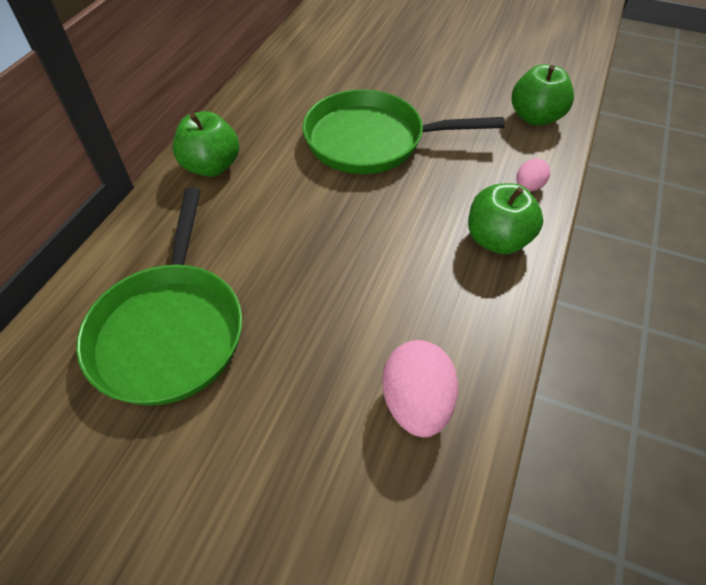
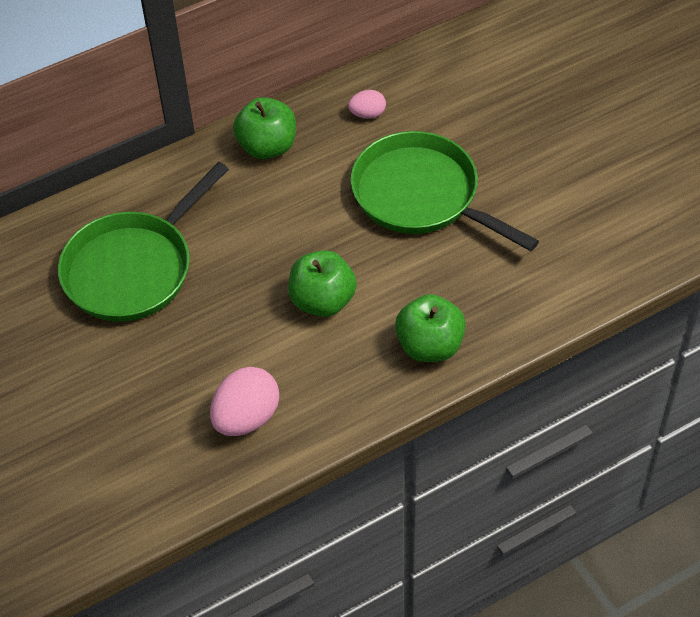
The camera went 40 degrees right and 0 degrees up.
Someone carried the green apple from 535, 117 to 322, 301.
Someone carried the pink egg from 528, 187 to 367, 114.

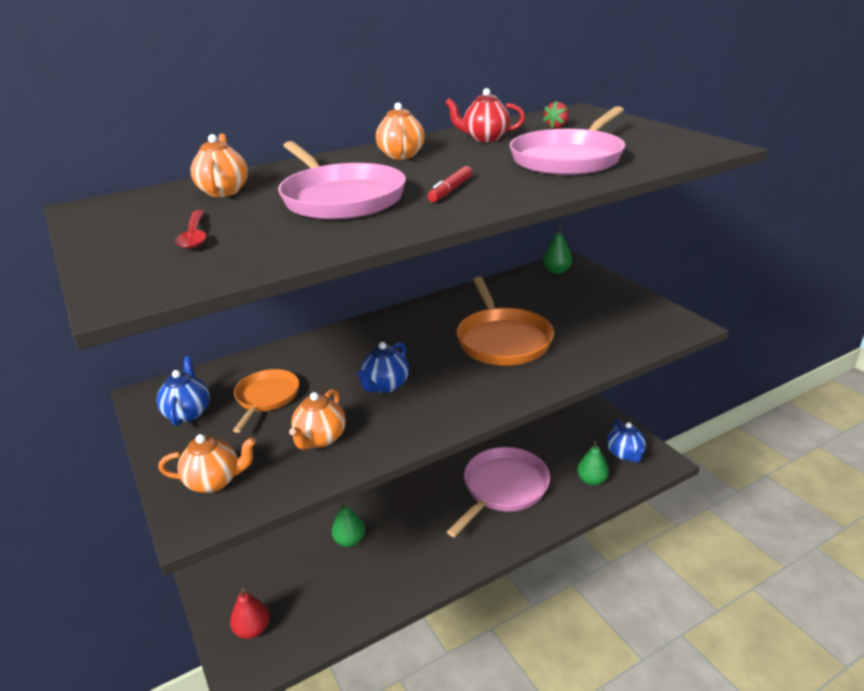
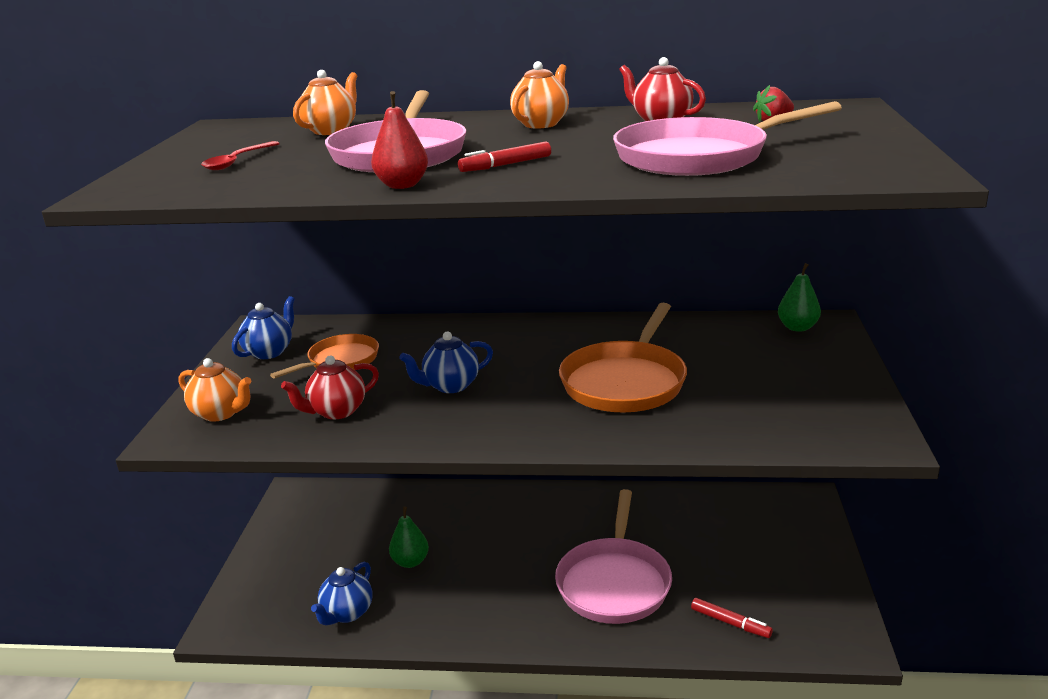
The camera went 35 degrees right and 5 degrees down.
Someone repainted the orange teapot at 320, 439, which became the red teapot at 336, 411.
Someone carried the blue teapot from 625, 454 to 347, 613.
Someone swapped the green pear at 592, 480 for the red marker at 730, 623.
Someone rotated the pink pan at 503, 488 by 120 degrees clockwise.
Someone carried the red pear from 253, 629 to 402, 185.

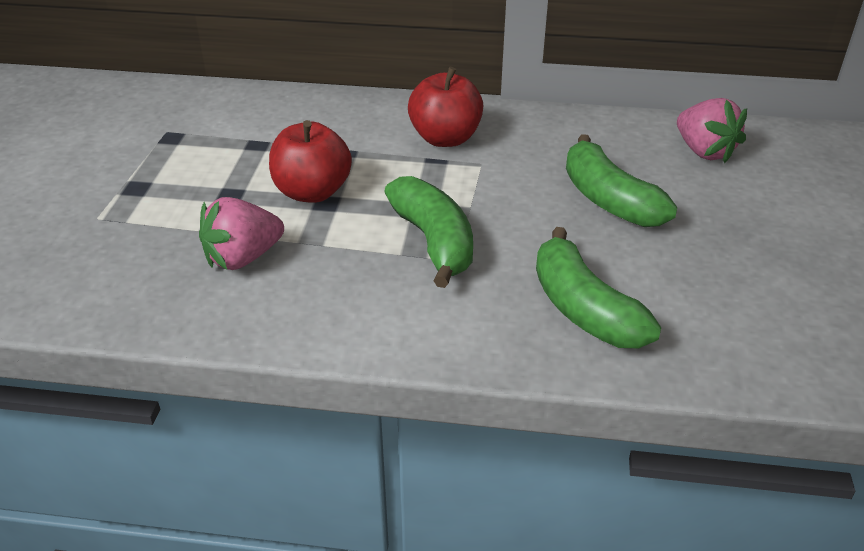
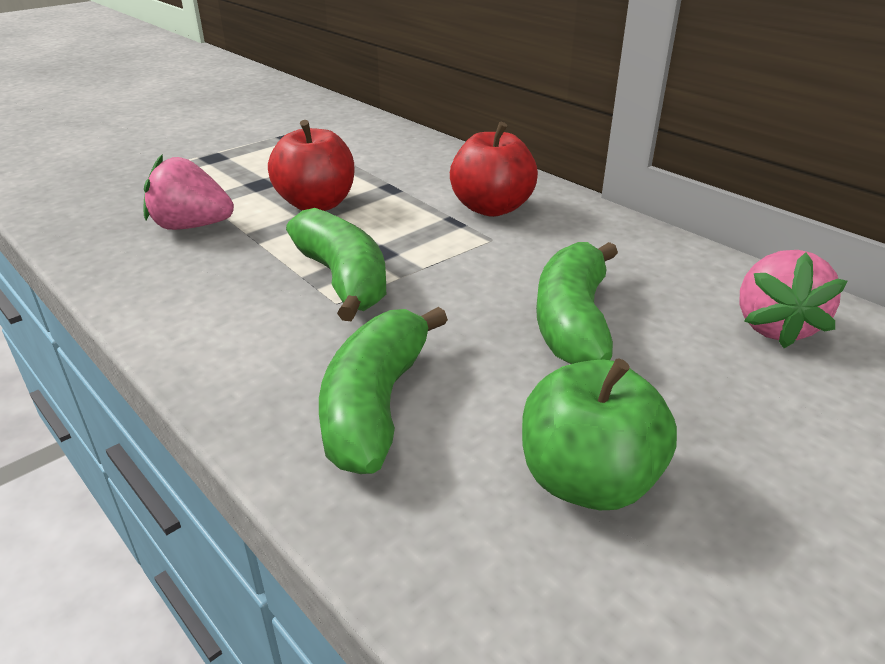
The camera went 40 degrees right and 5 degrees down.
Someone rotated the green banana at 433, 241 by 45 degrees counterclockwise.
Someone put down the green apple at 587, 480.

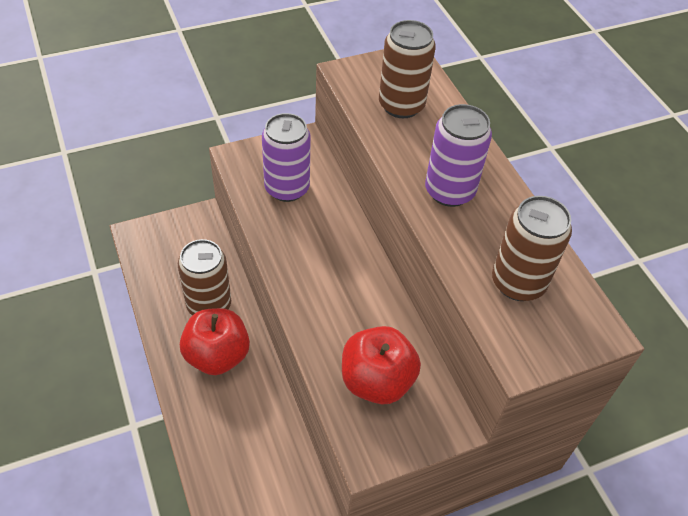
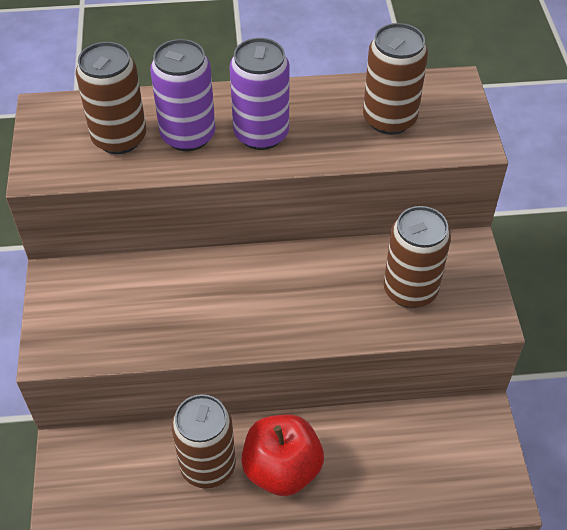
The camera went 70 degrees left and 0 degrees up.
Someone carried the purple can from 287, 188 to 188, 135.
Someone swapped the red apple at 377, 381 for the brown can at 410, 290.

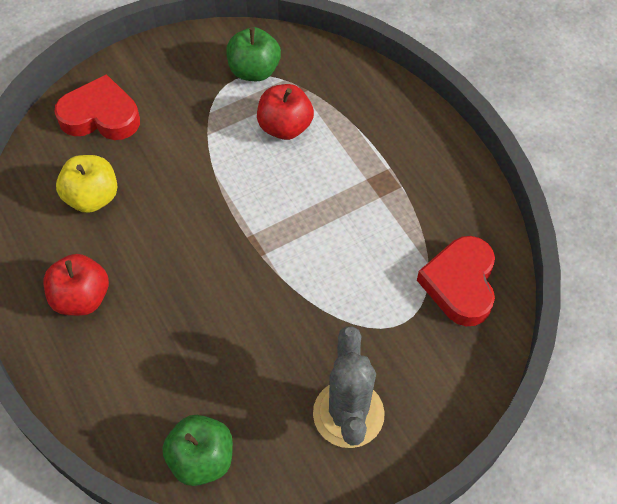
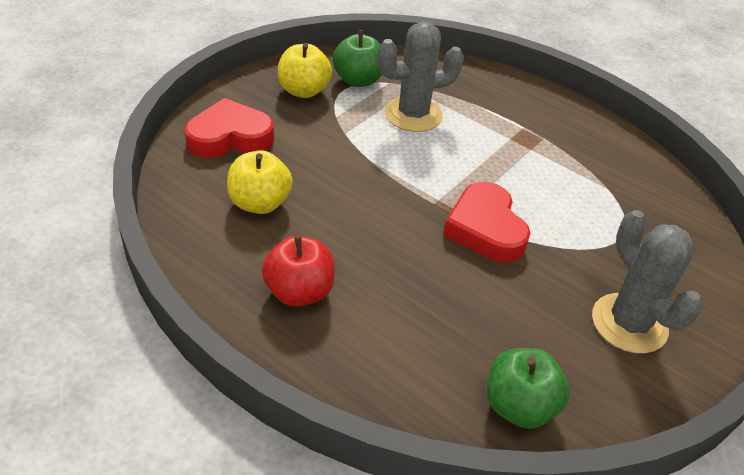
The camera went 25 degrees left and 15 degrees down.
Someone swapped the red apple at 285, 127 for the grey cactus at 413, 115.
Someone carried the red heart from 460, 284 to 485, 229.
Someone put down the yellow apple at 304, 91.

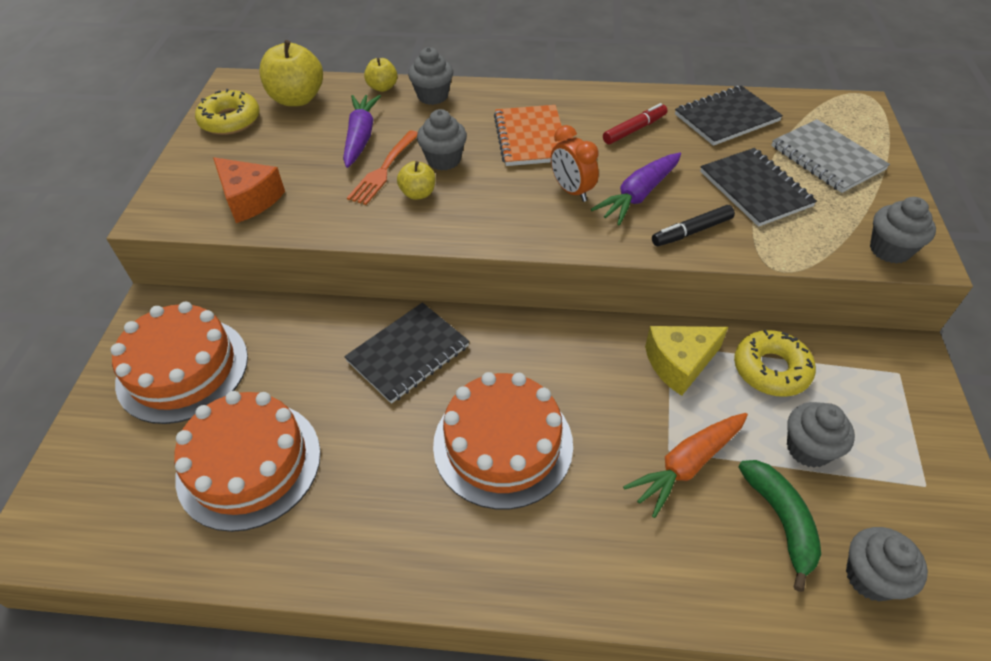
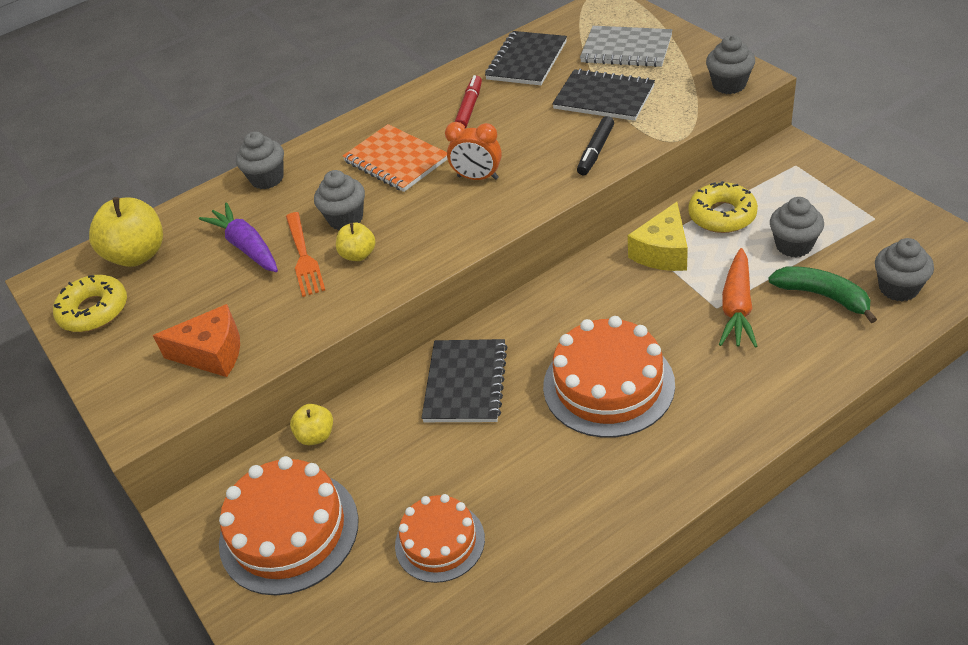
The camera went 35 degrees left and 5 degrees down.
Someone carried the yellow apple from 382, 87 to 316, 436.
Someone took away the purple carrot at 638, 195.
Someone scaled the orange cake at 249, 464 by 0.62.

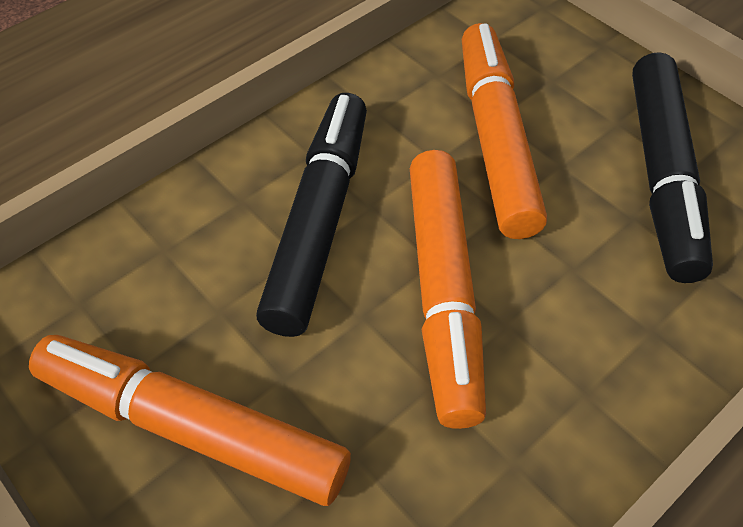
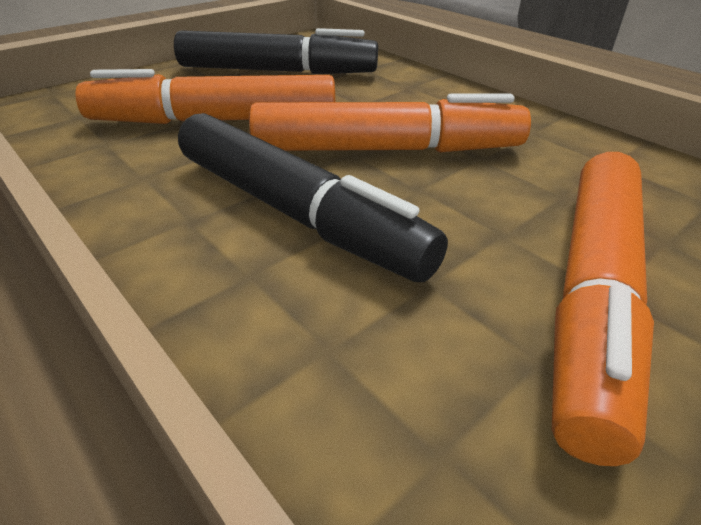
The camera went 90 degrees left and 15 degrees down.
Someone rotated the black marker at 319, 221 by 150 degrees counterclockwise.

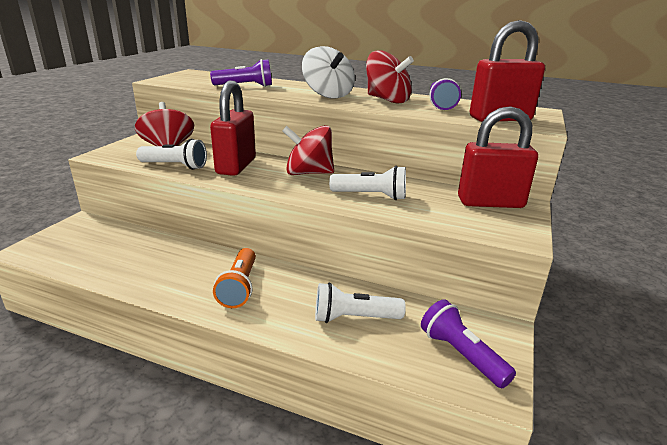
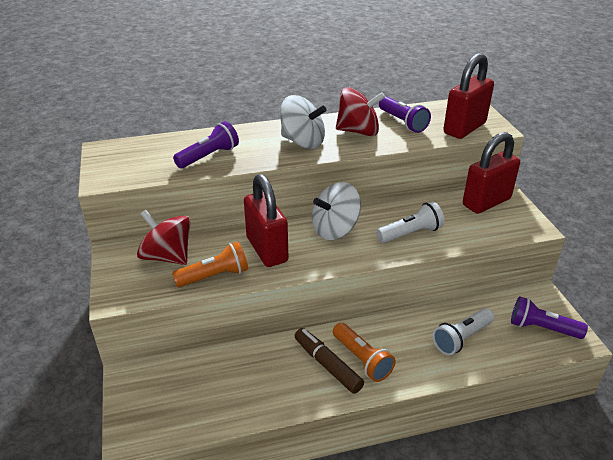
The camera went 35 degrees left and 10 degrees up.
Someone repainted the red spinning top at 308, 173, which became the white spinning top at 335, 229.
Someone repainted the white flashlight at 175, 166, which became the orange flashlight at 215, 276.
Someone put down the brown marker at 327, 365.

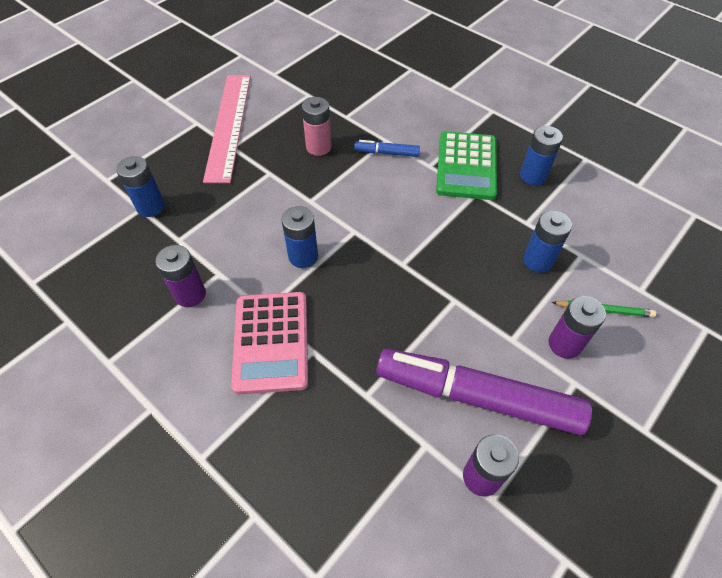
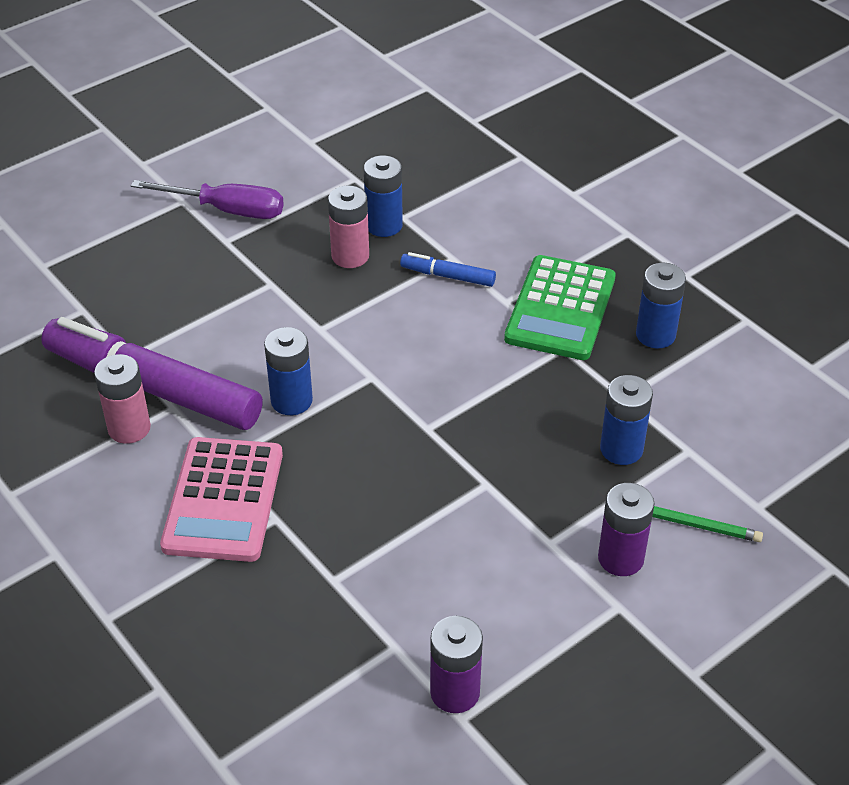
The camera went 10 degrees right and 10 degrees down.
Someone swapped the pink ruler at 228, 125 for the purple screwdriver at 227, 210.
Someone carried the blue battery from 150, 207 to 384, 225.
Someone repainted the purple battery at 190, 294, which became the pink battery at 129, 428.
Someone carried the purple marker from 477, 397 to 153, 387.

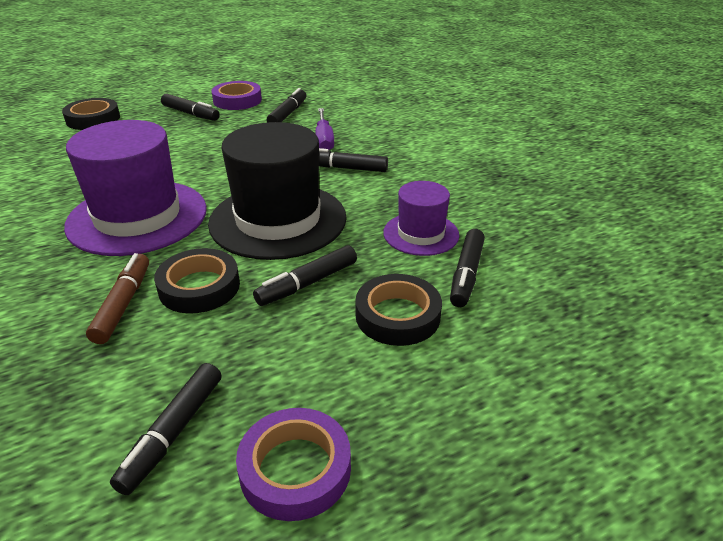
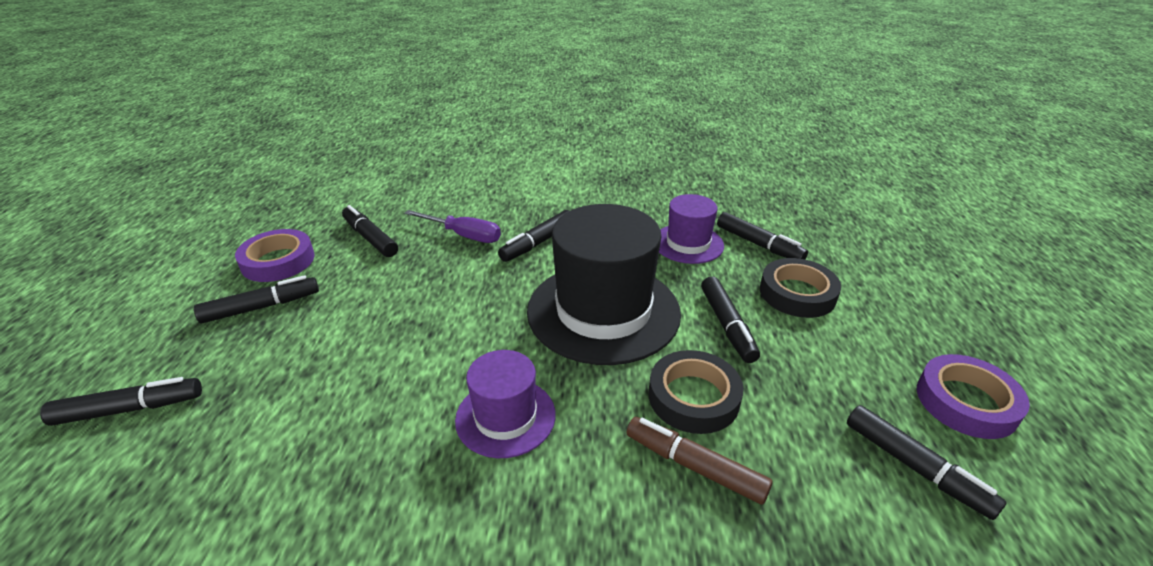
The camera went 60 degrees left and 0 degrees up.
Someone swapped the black tape at 93, 119 for the black marker at 130, 409.
Someone scaled the purple hat at 137, 217 by 0.54.

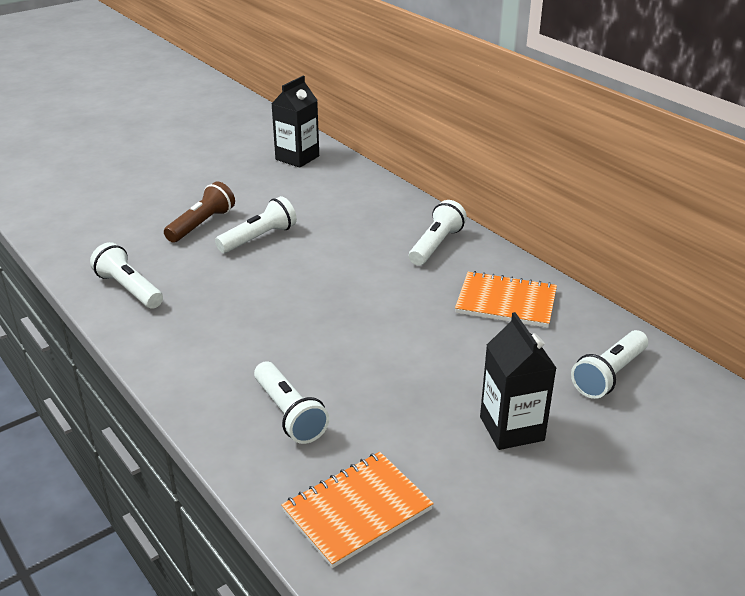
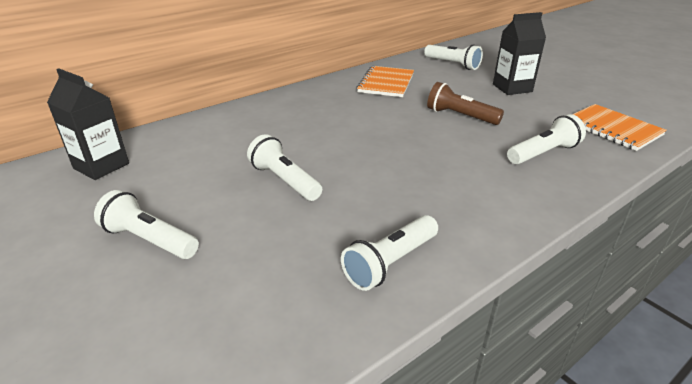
The camera went 90 degrees left and 0 degrees up.
Someone carried the brown flashlight from 202, 224 to 460, 116.
Someone carried the white flashlight from 436, 245 to 149, 240.

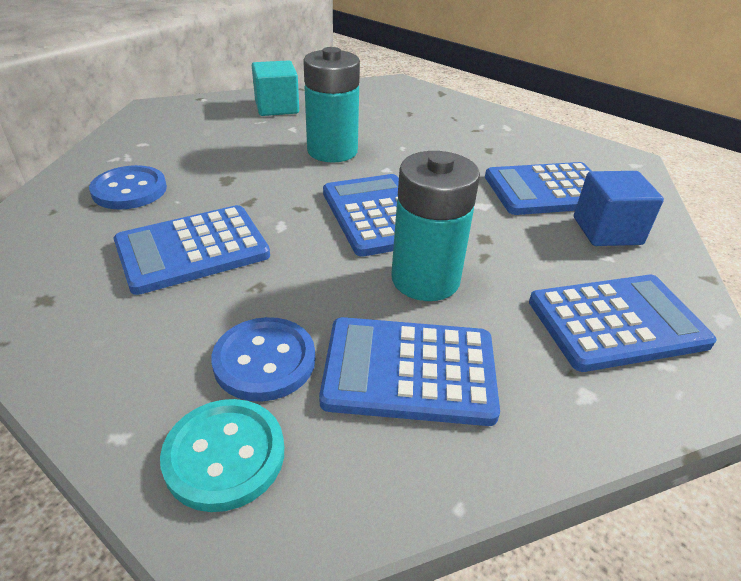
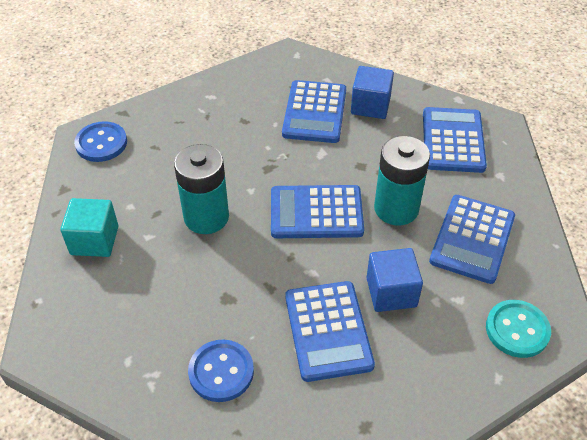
The camera went 70 degrees left and 10 degrees up.
Someone carried the blue button from 264, 361 to 101, 143.
Someone put down the blue cube at 391, 292.

